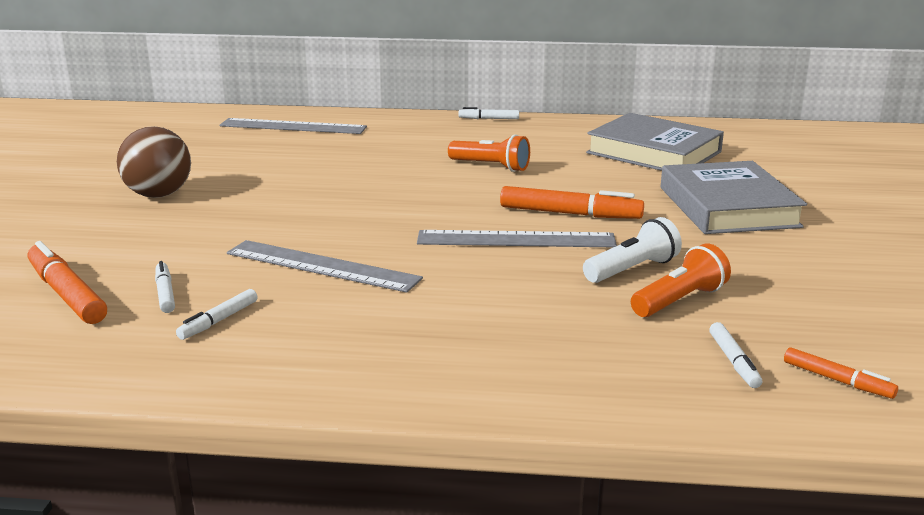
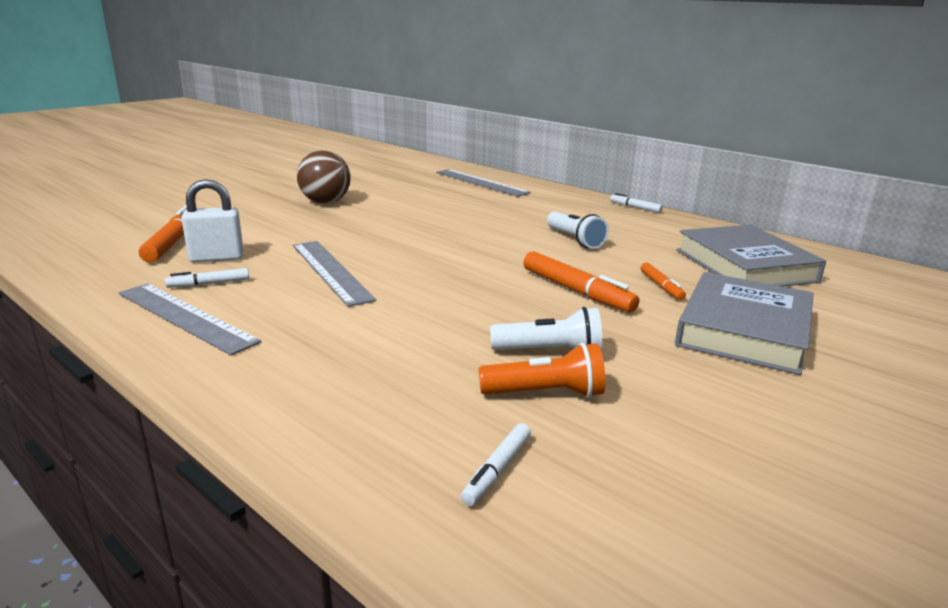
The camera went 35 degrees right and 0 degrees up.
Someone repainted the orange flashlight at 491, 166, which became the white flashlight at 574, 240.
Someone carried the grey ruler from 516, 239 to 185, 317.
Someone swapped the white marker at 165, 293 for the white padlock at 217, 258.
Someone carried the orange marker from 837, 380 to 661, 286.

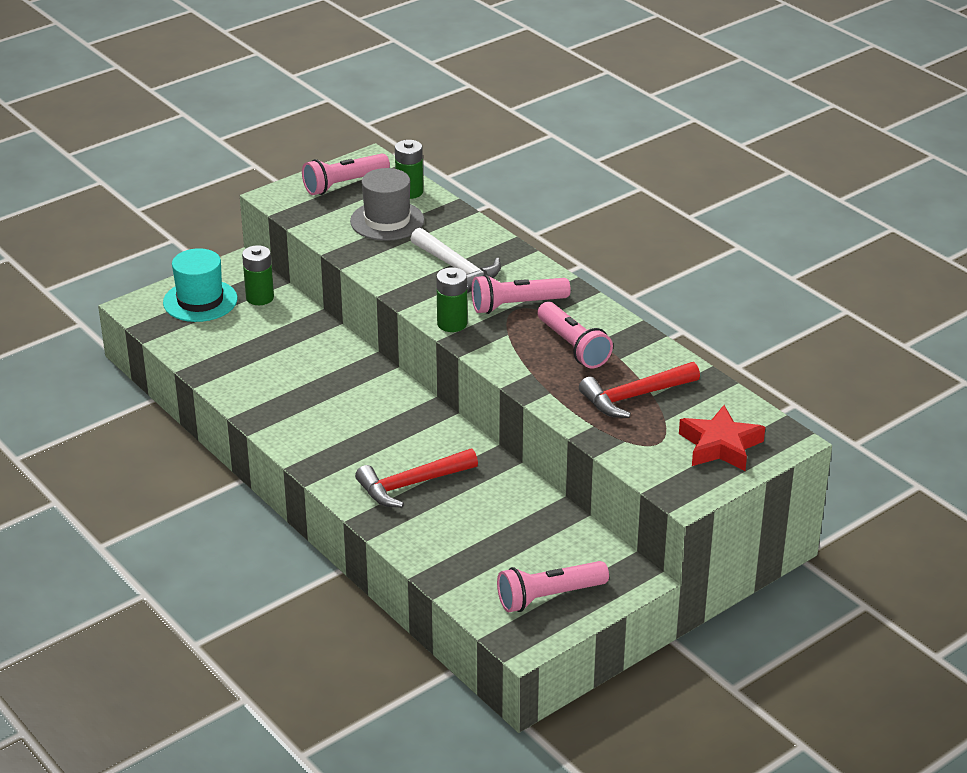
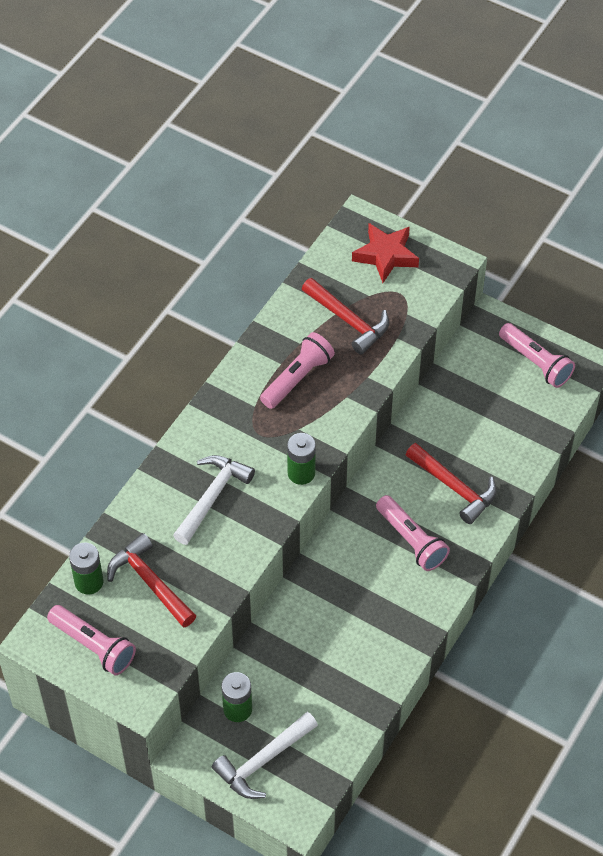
The camera went 110 degrees left and 20 degrees up.
Someone swapped the grey hat at 387, 221 for the red hammer at 150, 582.
Someone swapped the turquoise hat at 200, 301 for the white hammer at 263, 761.
Someone carried the pink flashlight from 516, 305 to 411, 540.

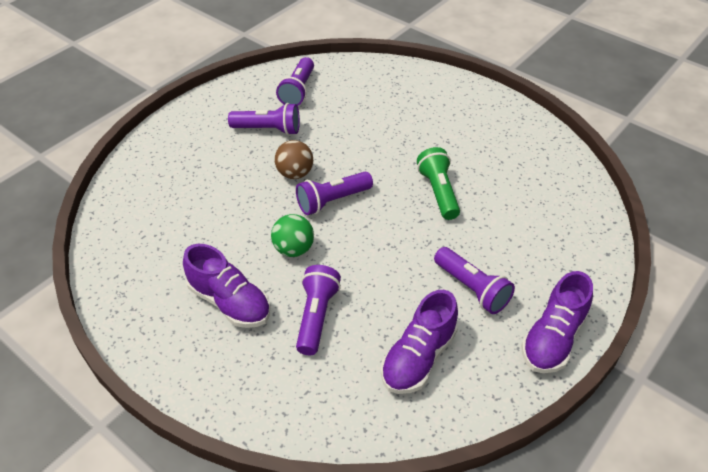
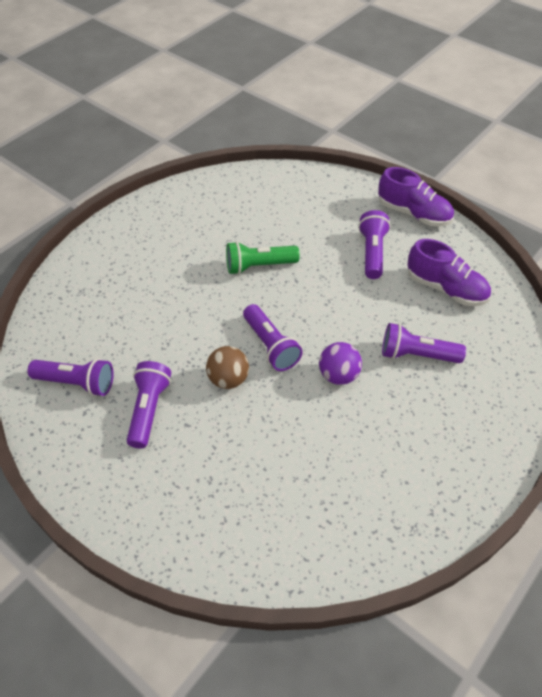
The camera went 90 degrees left and 5 degrees up.
Someone repainted the green ball at 294, 249, which became the purple ball at 338, 375.
Someone took away the purple shoe at 229, 302.
Someone rotated the purple flashlight at 472, 288 by 45 degrees counterclockwise.

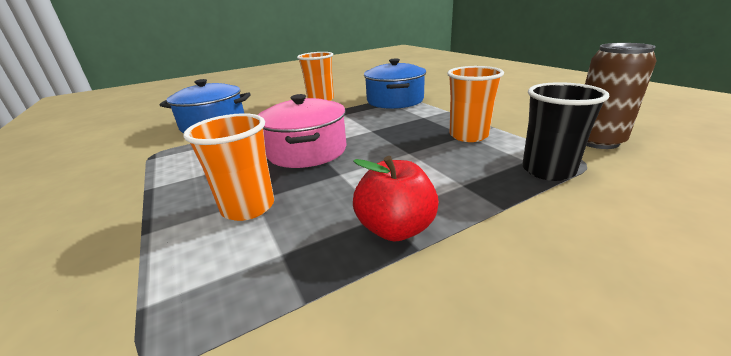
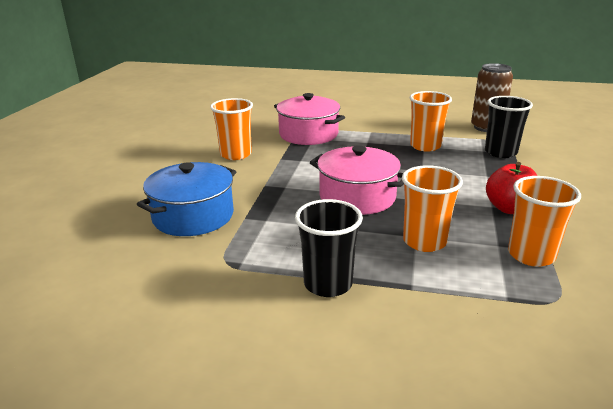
The camera went 50 degrees left and 0 degrees up.
Someone repainted the blue pot at 395, 100, which became the pink pot at 308, 134.
Someone put down the orange cup at 531, 255.
Someone put down the black cup at 328, 284.

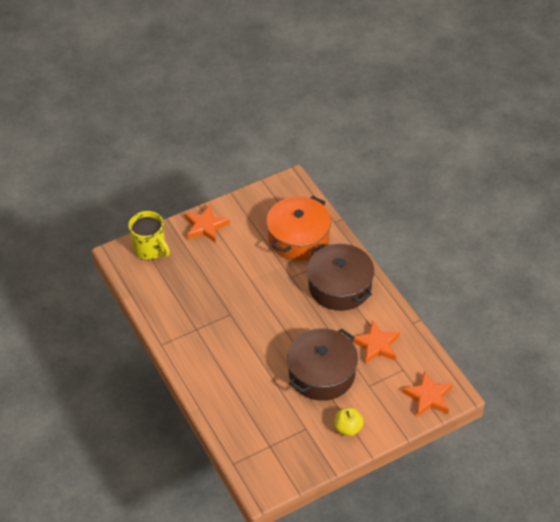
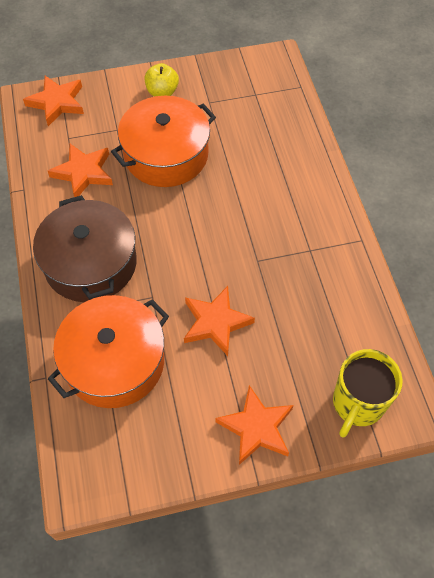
The camera went 165 degrees left and 10 degrees up.
Someone rotated the yellow mug at 150, 250 by 120 degrees counterclockwise.
Someone repainted the brown pot at 322, 373, which became the orange pot at 166, 155.
Someone put down the orange star at 215, 323.

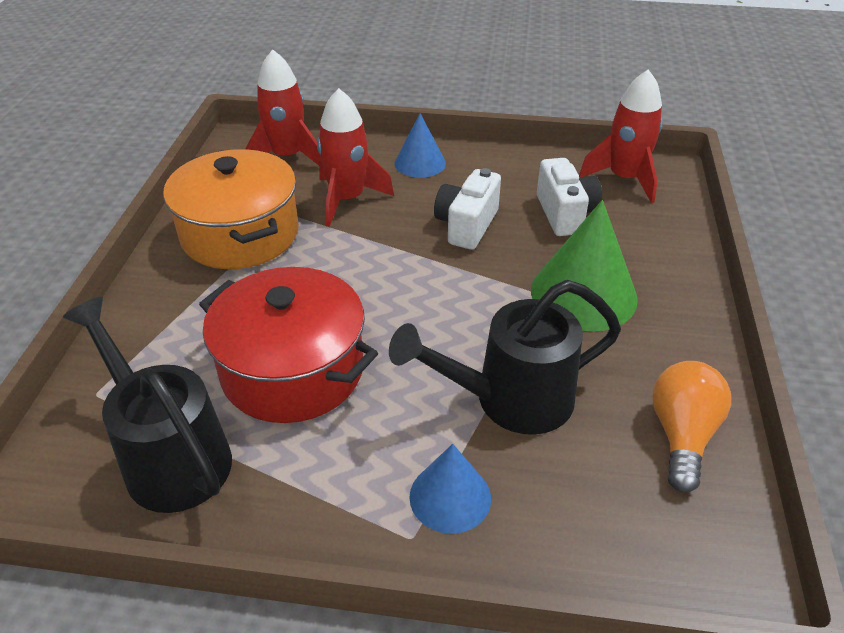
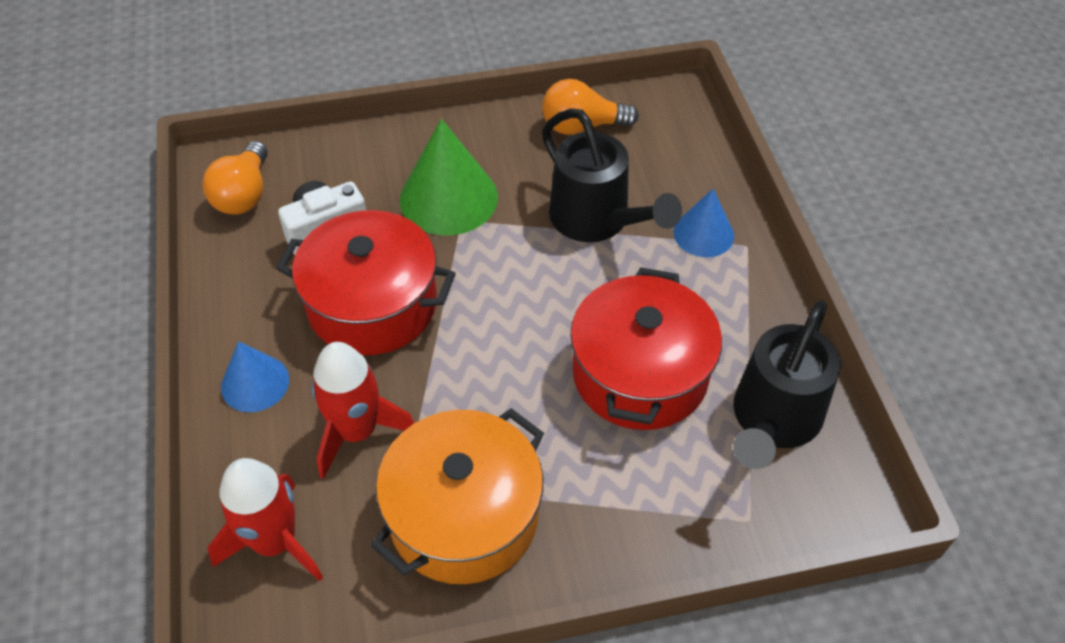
The camera went 110 degrees left and 10 degrees up.
Someone swapped the red rocket at 624, 179 for the orange light bulb at 244, 194.
Someone swapped the white camera at 466, 225 for the red pot at 372, 305.

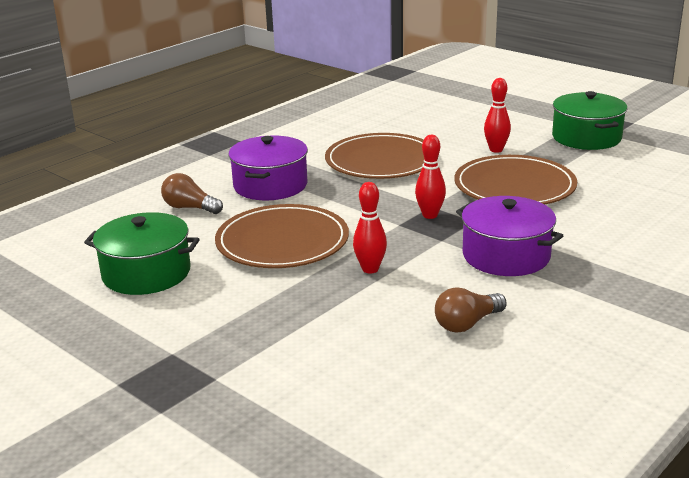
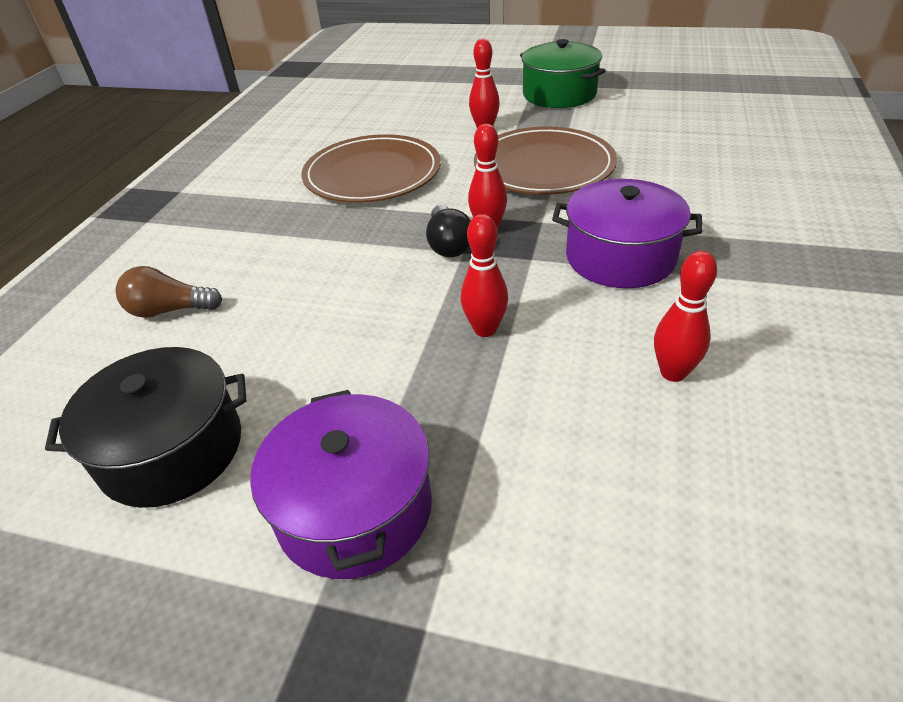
The camera went 25 degrees left and 15 degrees up.
Someone carried the purple pot from 270, 185 to 354, 508.
Someone took away the brown plate at 282, 242.
Someone repainted the green pot at 146, 273, which became the black pot at 172, 449.
Someone swapped the brown light bulb at 467, 324 for the red bowling pin at 673, 373.
Someone put down the black light bulb at 448, 244.

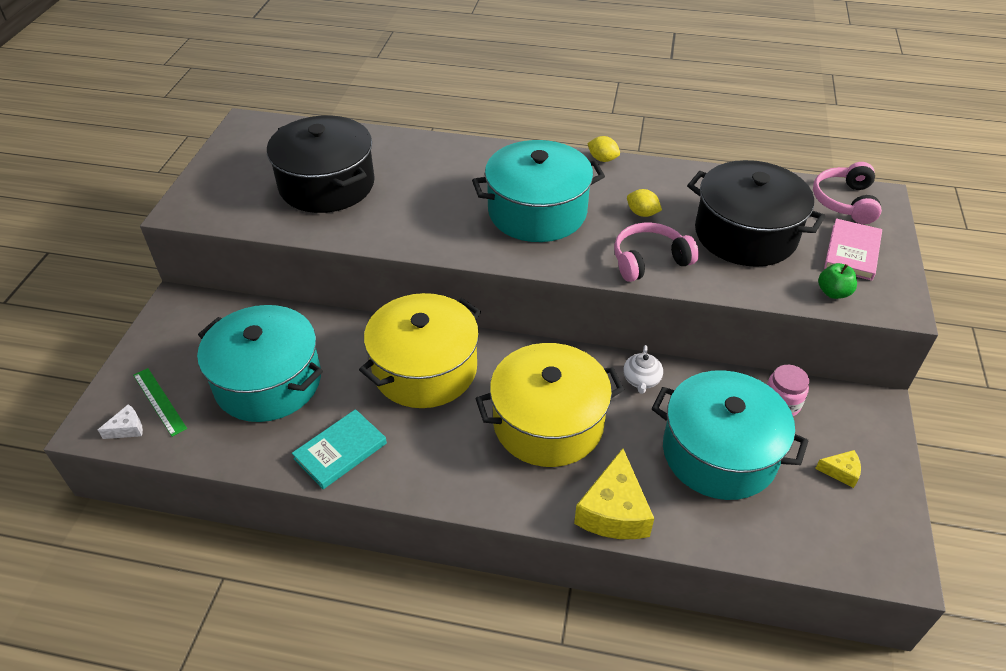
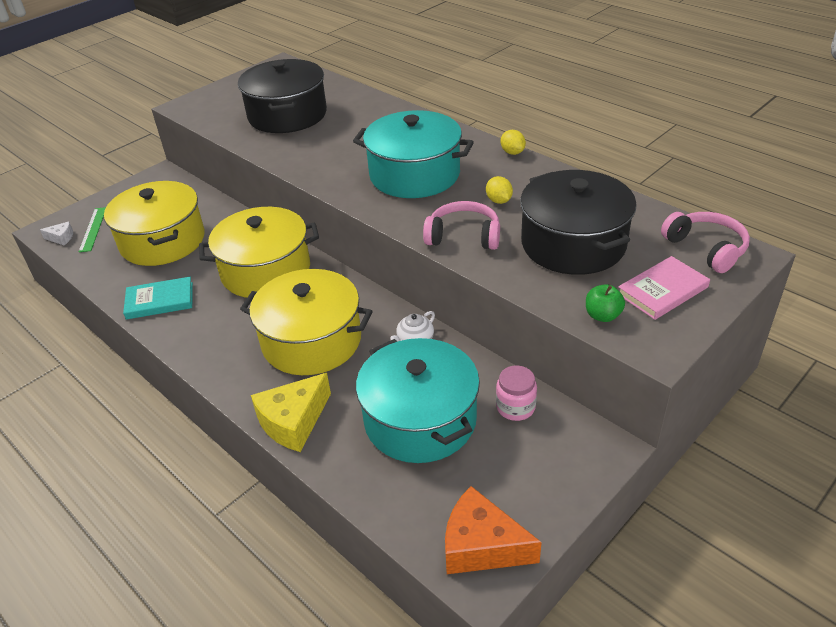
The camera went 35 degrees right and 5 degrees down.
Someone rotated the pink headphones at 844, 202 by 105 degrees clockwise.
Someone repainted the turquoise pot at 268, 381, which became the yellow pot at 163, 241.
Someone took away the yellow cheese at 841, 472.
Someone put down the orange cheese at 481, 546.

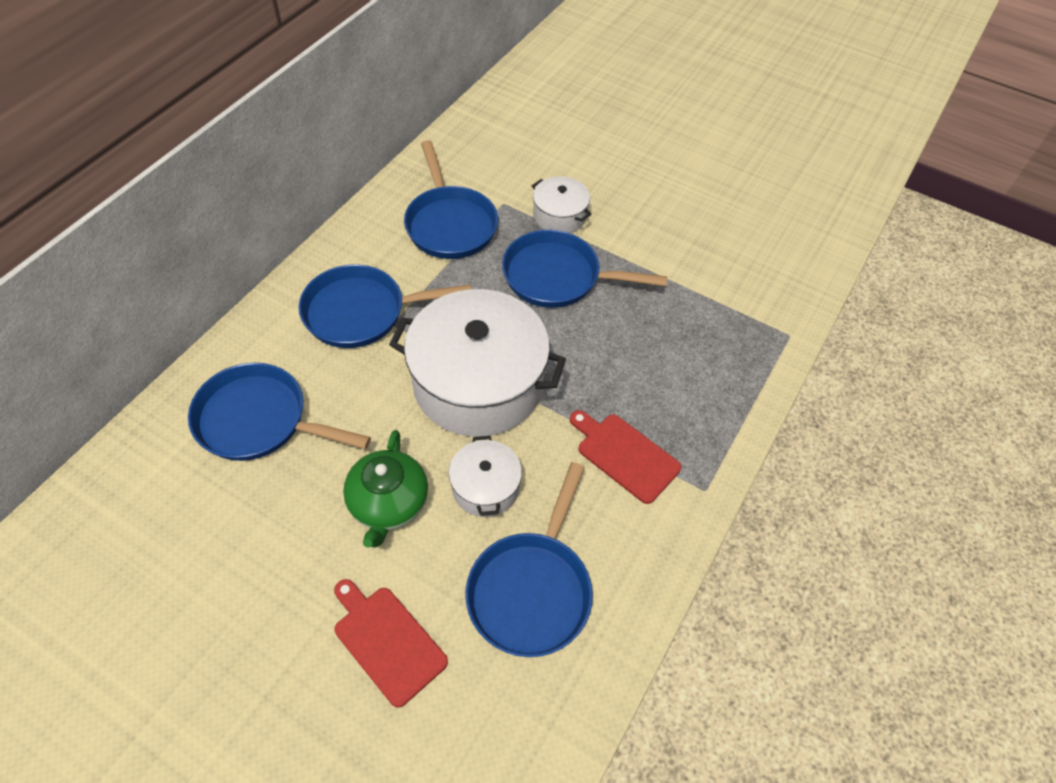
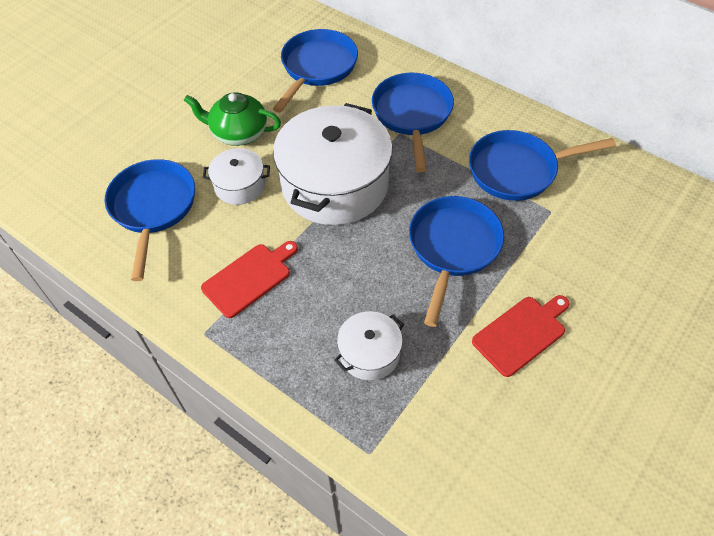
The camera went 100 degrees right and 0 degrees up.
Someone carried the white pot from 559, 216 to 369, 353.
Someone rotated the blue pan at 532, 589 by 60 degrees clockwise.
Someone carried the red cutting board from 387, 641 to 521, 333.

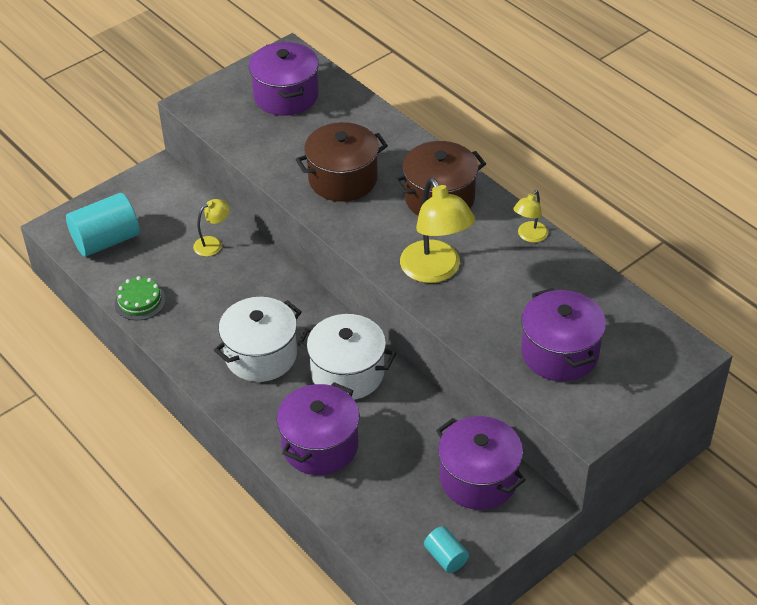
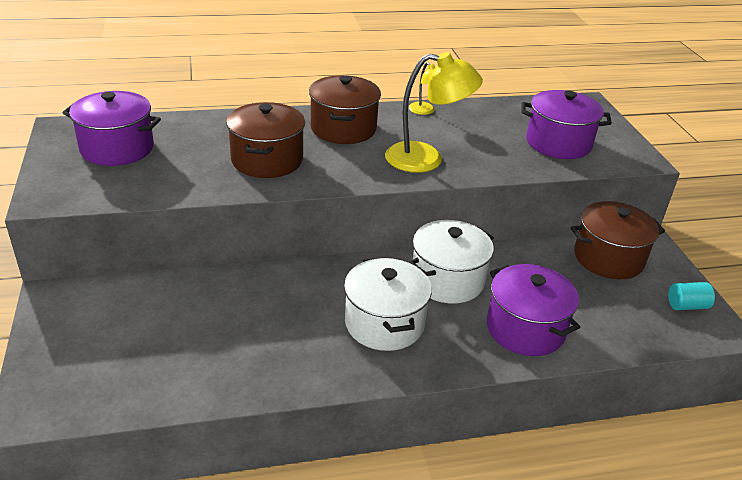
The camera went 65 degrees left and 10 degrees down.
Someone took away the turquoise cylinder at 106, 240.
Someone took away the yellow lamp at 213, 244.
Someone took away the green cake at 140, 301.
Someone repainted the purple pot at 478, 479, which became the brown pot at 608, 258.

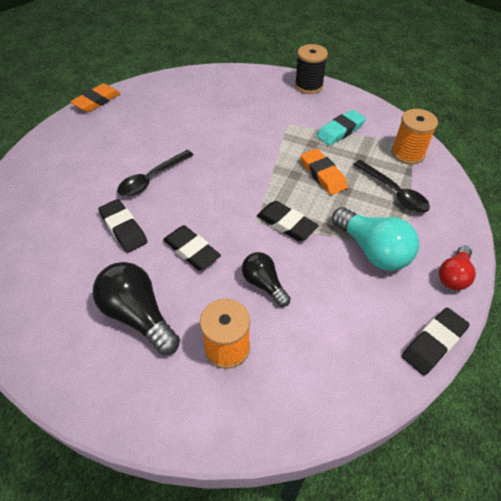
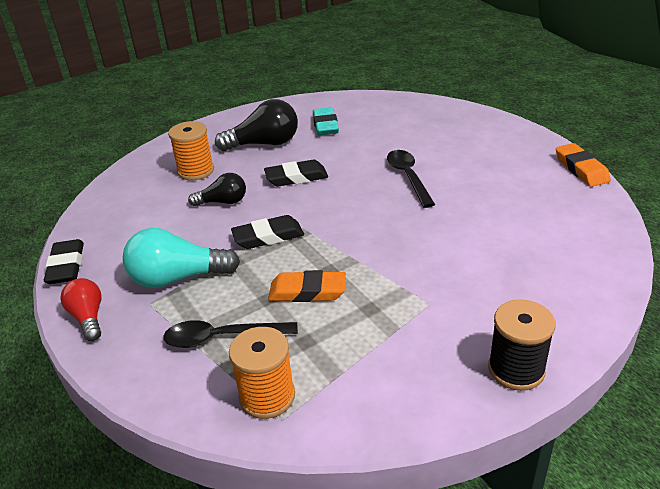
The camera went 125 degrees right and 15 degrees down.
Someone carried the turquoise eraser from 340, 131 to 325, 125.
Someone took away the black eraser at 123, 228.

